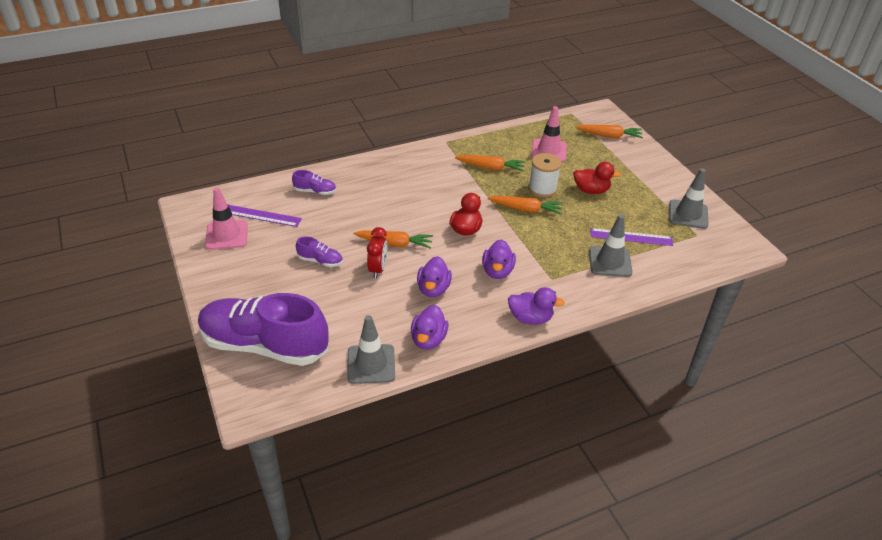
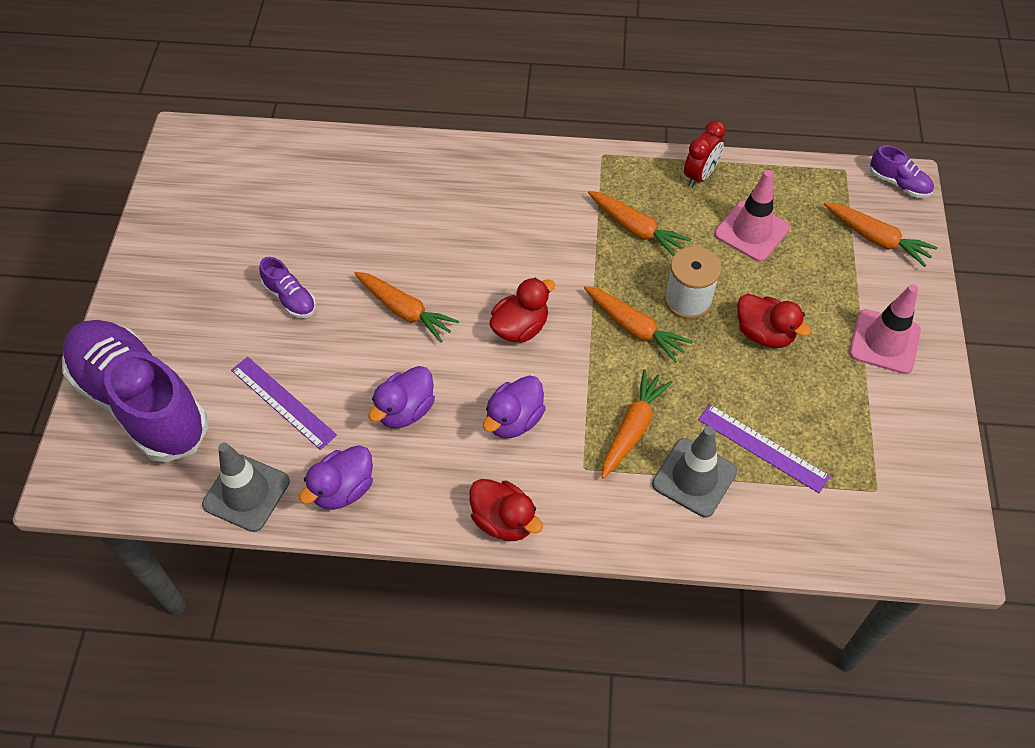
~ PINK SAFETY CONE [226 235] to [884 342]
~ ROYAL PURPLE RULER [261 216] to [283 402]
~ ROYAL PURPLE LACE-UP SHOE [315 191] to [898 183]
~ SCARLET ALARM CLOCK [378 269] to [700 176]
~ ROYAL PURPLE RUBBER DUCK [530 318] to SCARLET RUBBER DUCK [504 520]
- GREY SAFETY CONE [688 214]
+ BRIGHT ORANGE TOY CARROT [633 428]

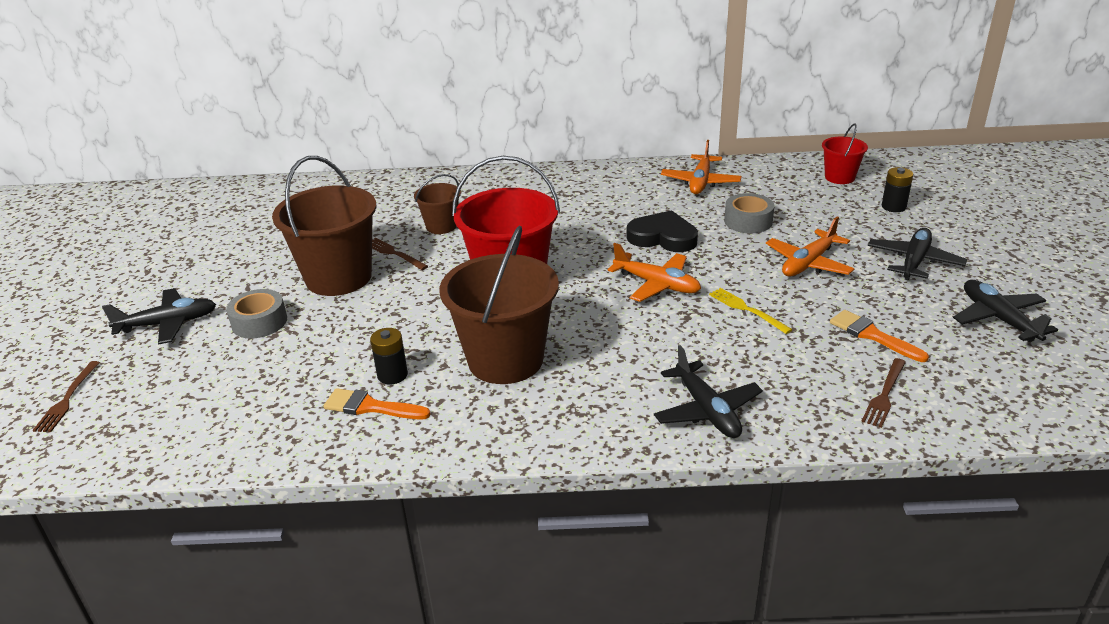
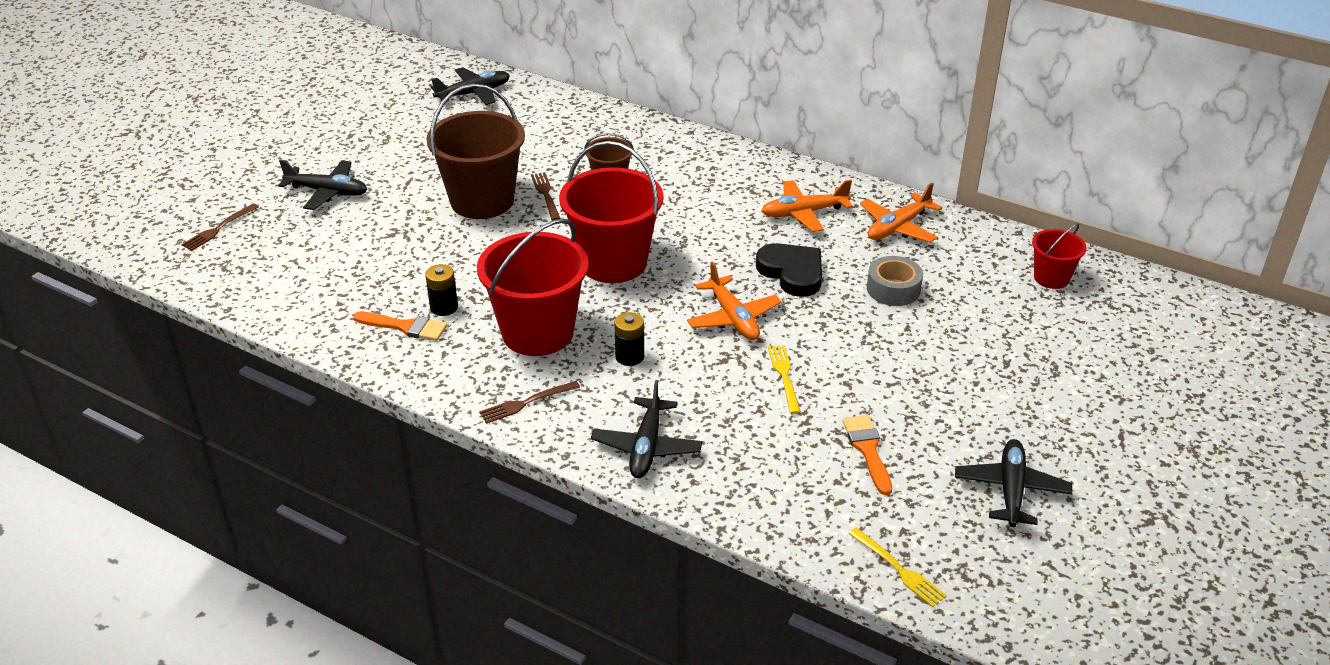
- GREY STICKY TAPE [259 322]
~ BRIGHT ORANGE BRUSH [370 407] = [405 327] 150 degrees clockwise
~ RUSSET SAND BUCKET [505 360] to SCARLET SAND BUCKET [538 332]
~ BRIGHT ORANGE TOY PLANE [808 263] to [804 213]
~ RUSSET TABLE FORK [884 395] to [525 403]
~ EBONY TOY PLANE [914 261] to [474 93]
~ EBONY AA BATTERY [893 207] to [629 356]
+ YELLOW TABLE FORK [899 570]

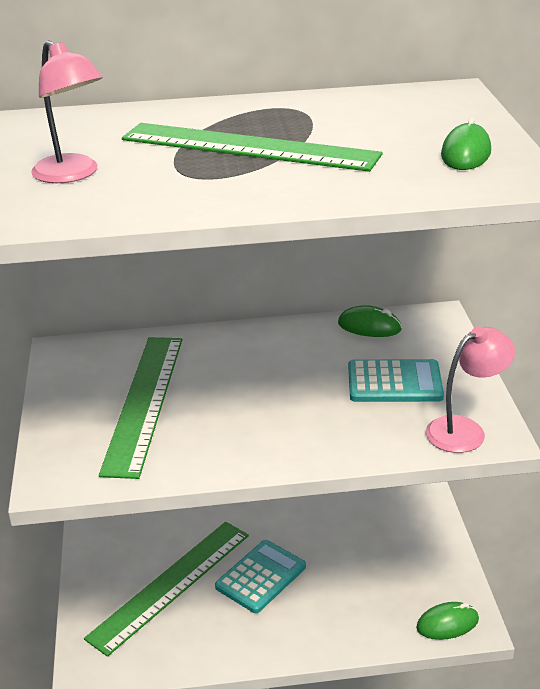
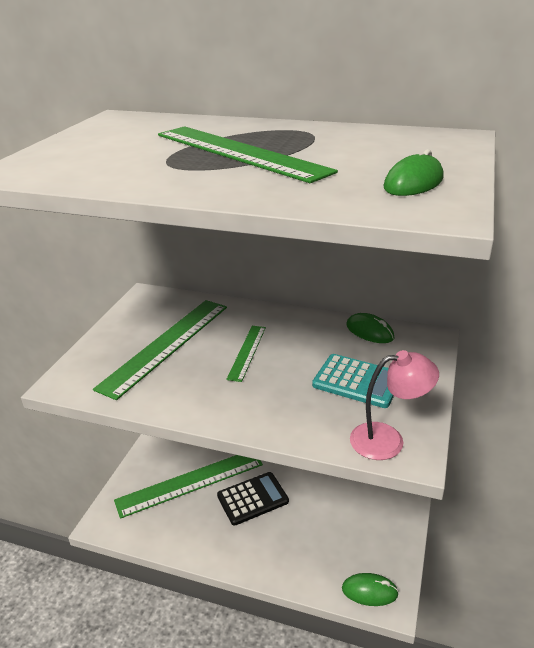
- PINK READING LAMP [72 175]
~ AQUA POCKET CALCULATOR [261 577] to EBONY POCKET CALCULATOR [252 499]
+ GREEN RULER [247 352]

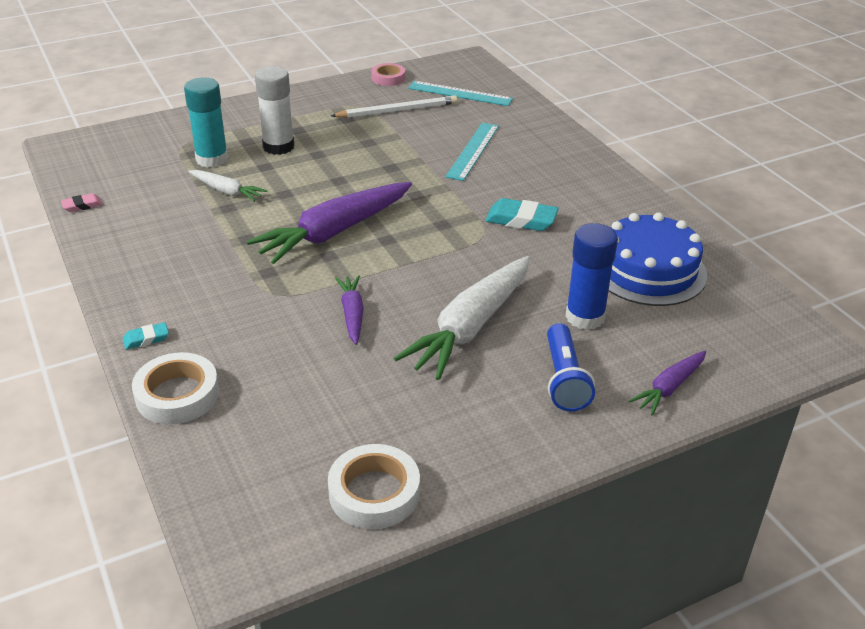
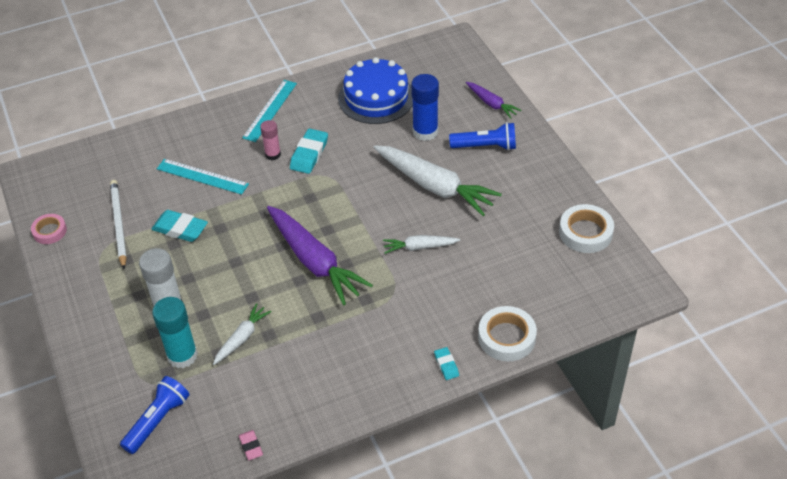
~ ROYAL PURPLE TOY CARROT [352 314] to PURE WHITE TOY CARROT [419 247]
~ AQUA RULER [460 93] to [270 110]
+ BLUE POCKET TORCH [157 420]
+ AQUA GUM ERASER [180 229]
+ PINK GLUE [273 154]

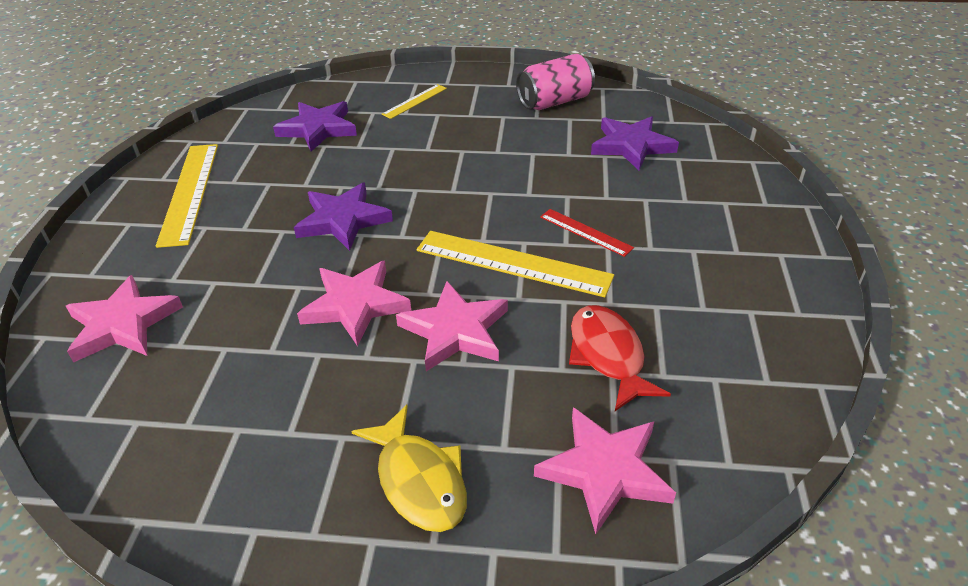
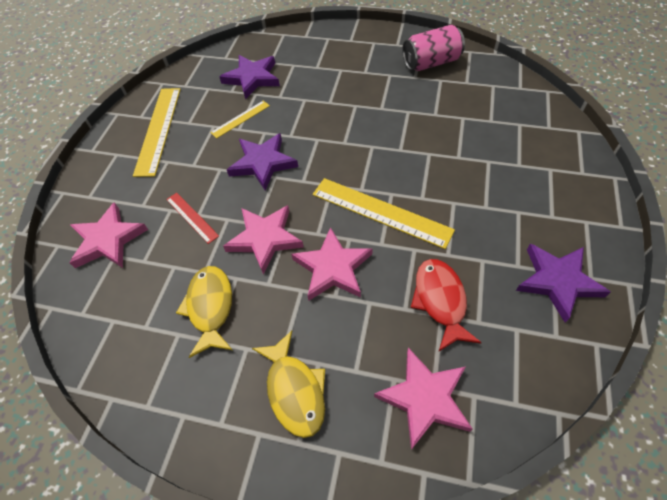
~ YELLOW RULER [415 101] to [240 119]
~ SCARLET RULER [585 232] to [192 217]
~ ROYAL PURPLE STAR SHAPE [631 146] to [558 281]
+ YELLOW FISH FIGURE [210 307]

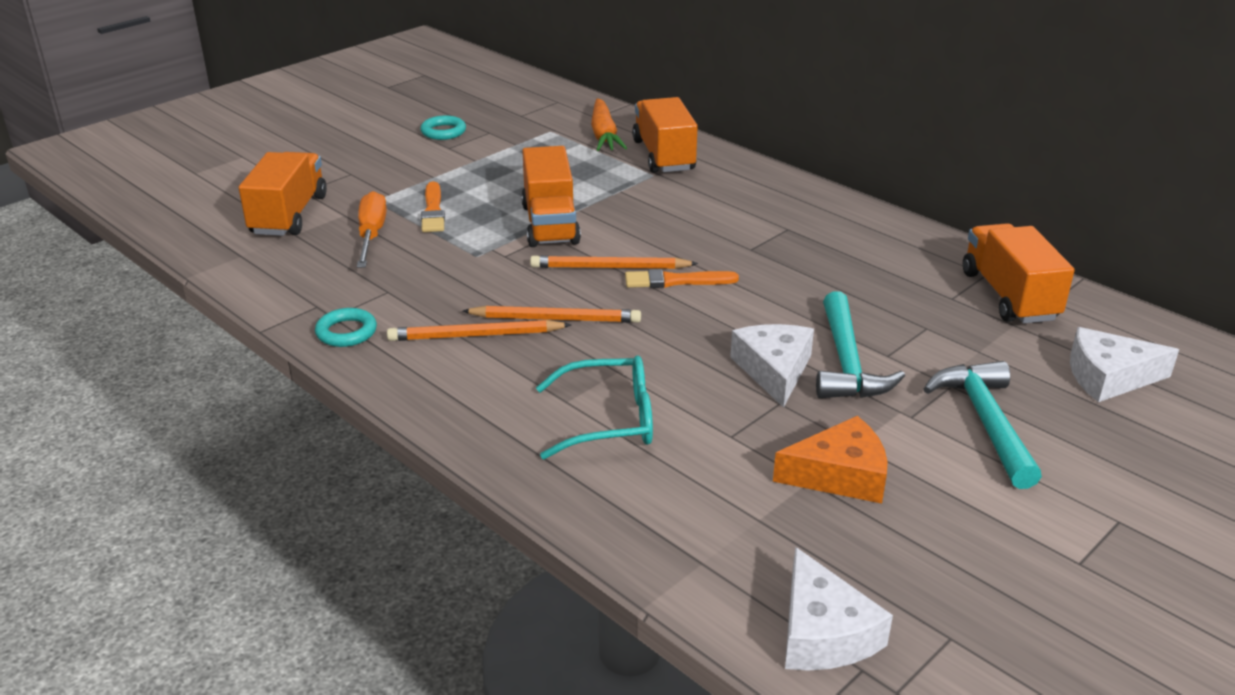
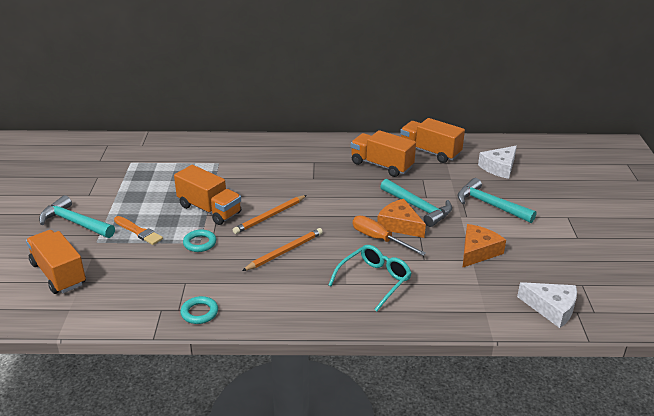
~ BRIGHT ORANGE HAND SCREWDRIVER [371 235] to [379 239]
- BRIGHT ORANGE WOODEN PENCIL [476 335]
~ AQUA TORUS [443 132] to [200 243]
- BRIGHT ORANGE TOY CARROT [604 135]
- BRIGHT ORANGE BRUSH [675 281]
~ BRIGHT ORANGE TOY TRUCK [663 156] to [381 165]
~ PURE WHITE PIECE OF CHEESE [774 370] to BRIGHT ORANGE PIECE OF CHEESE [399 225]
+ AQUA CLAW HAMMER [75 223]

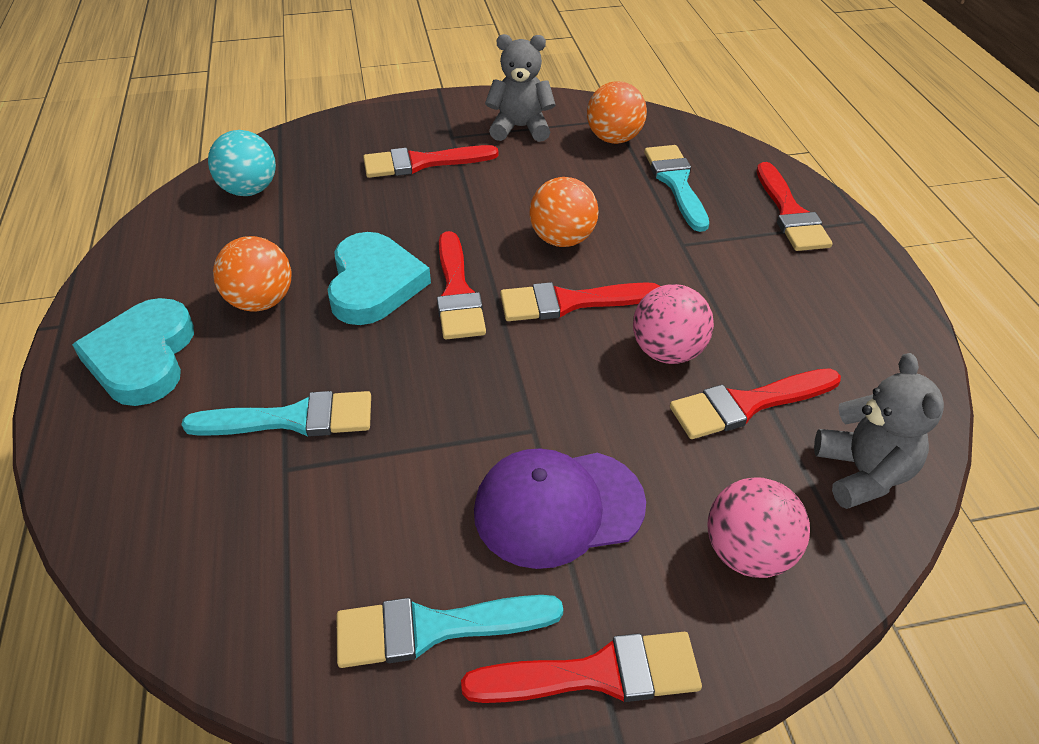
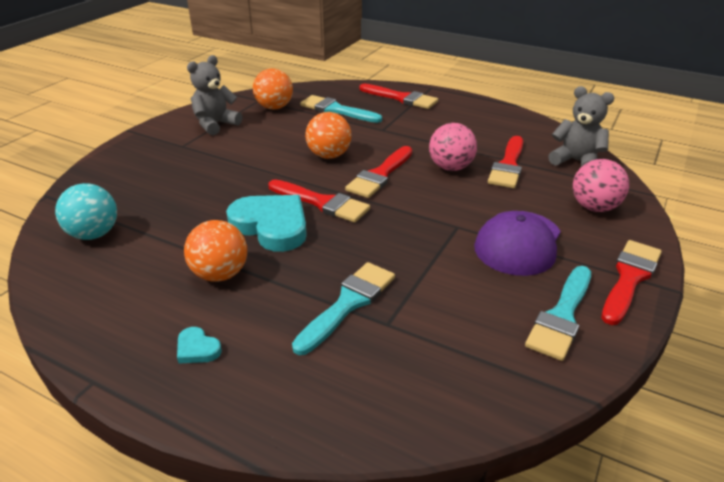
~ AQUA HEART [143 357] = [197 349] x0.43
- SCARLET BRUSH [421 163]

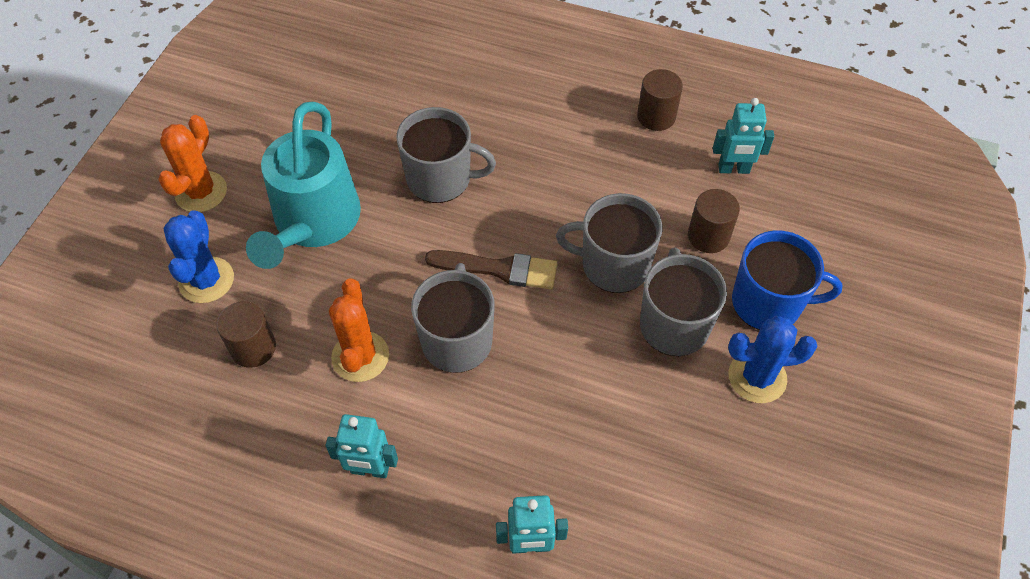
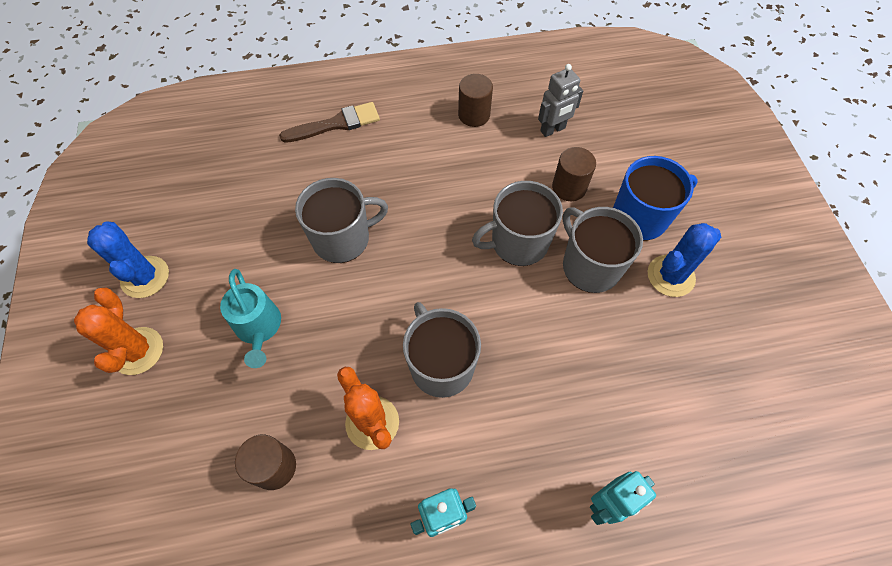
~ BLUE CACTUS [206 280] to [145 277]
~ AQUA SPRINKLING CAN [313 224] = [259 328] x0.58
~ RUSSET BRUSH [499 269] to [336 124]
~ AQUA ROBOT FIGURE [733 169] to GREY ROBOT FIGURE [553 130]

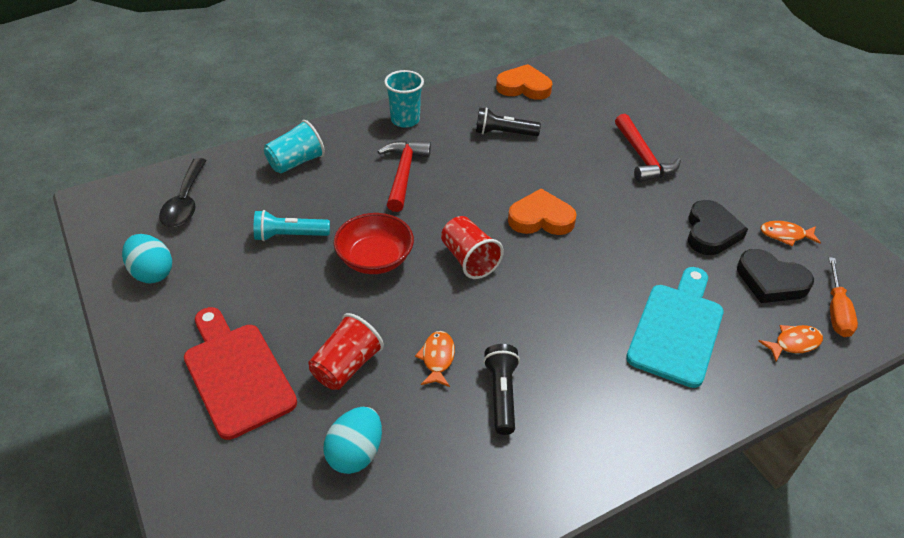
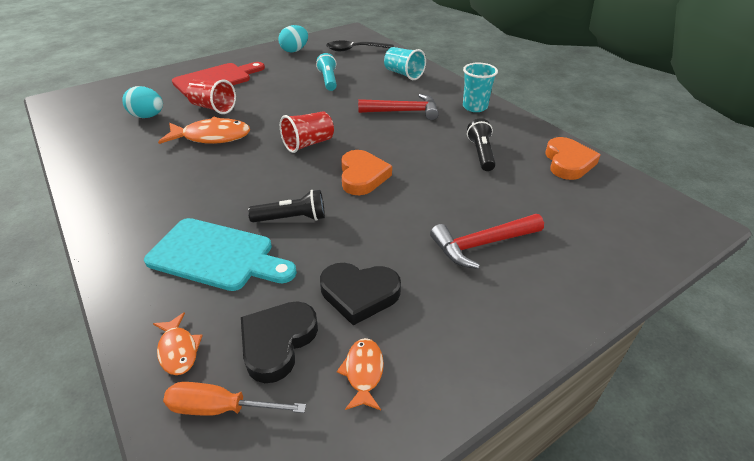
- SCARLET BOWL [375 259]
~ BRIGHT ORANGE FISH FIGURE [437 358] = [212 137] x1.85
~ EBONY POCKET TORCH [502 394] to [292 218]

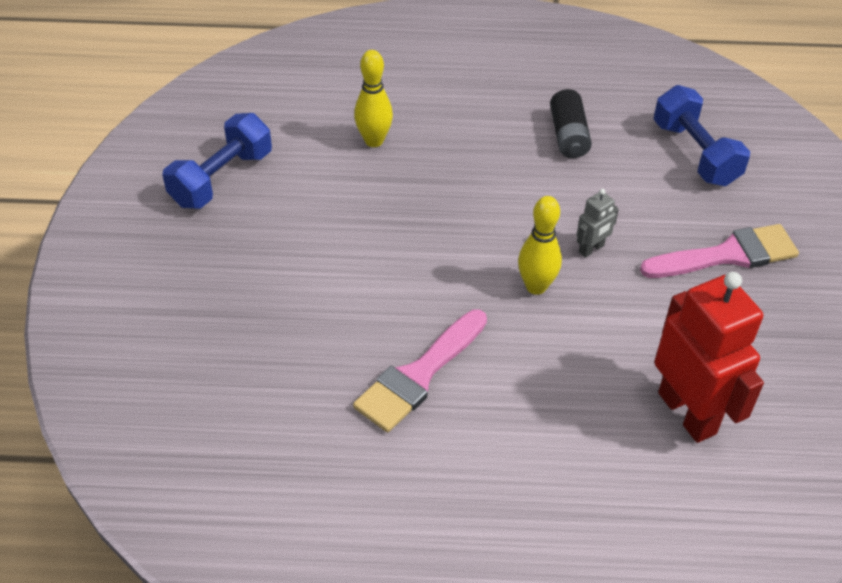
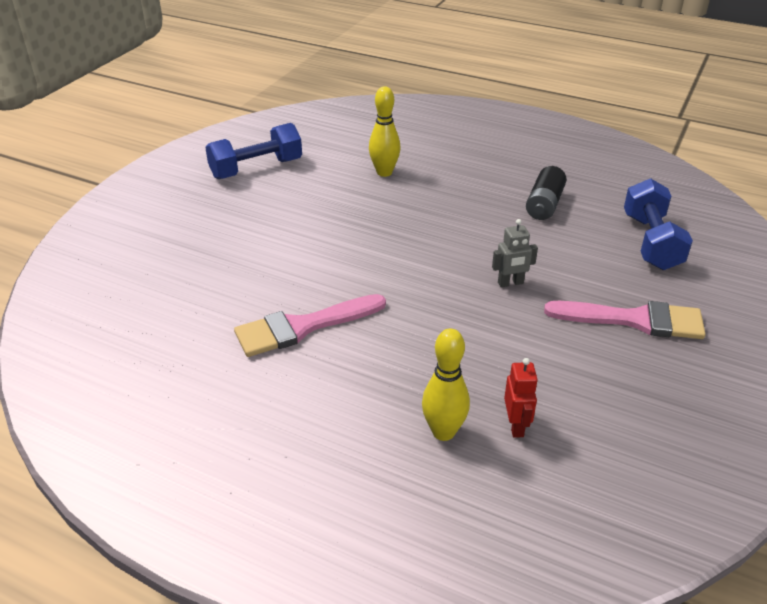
~ YELLOW BOWLING PIN [536 286] to [443 432]
~ SCARLET ROBOT FIGURE [687 413] = [516 426] x0.45

